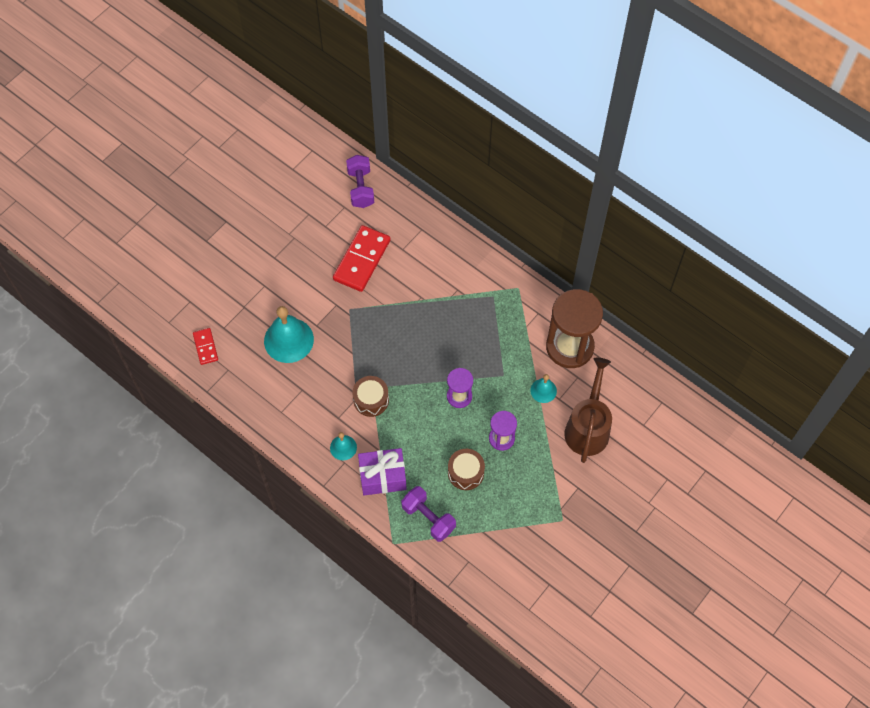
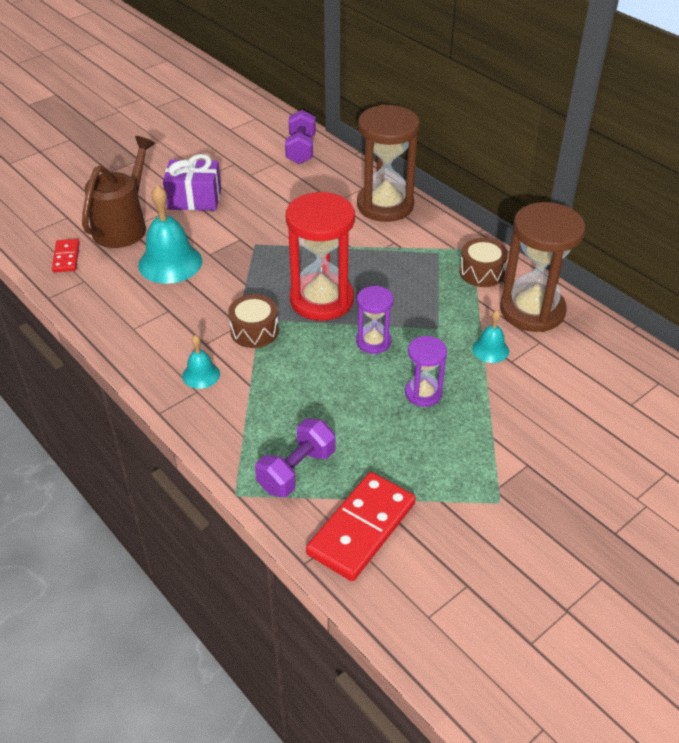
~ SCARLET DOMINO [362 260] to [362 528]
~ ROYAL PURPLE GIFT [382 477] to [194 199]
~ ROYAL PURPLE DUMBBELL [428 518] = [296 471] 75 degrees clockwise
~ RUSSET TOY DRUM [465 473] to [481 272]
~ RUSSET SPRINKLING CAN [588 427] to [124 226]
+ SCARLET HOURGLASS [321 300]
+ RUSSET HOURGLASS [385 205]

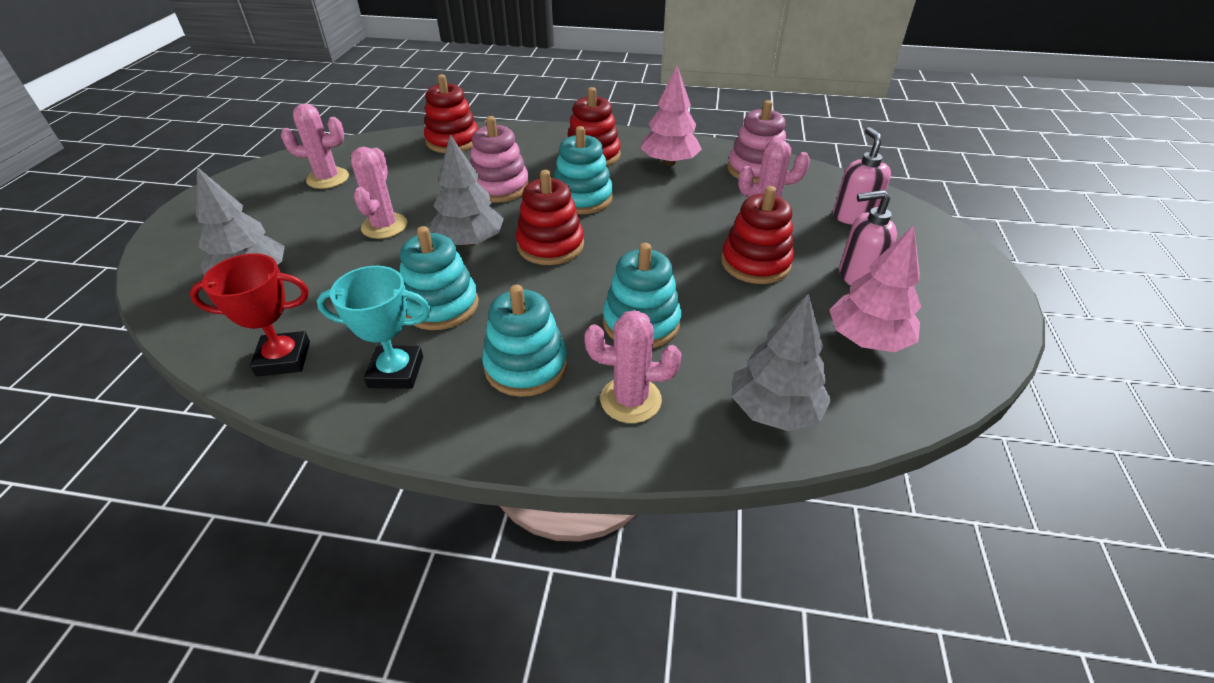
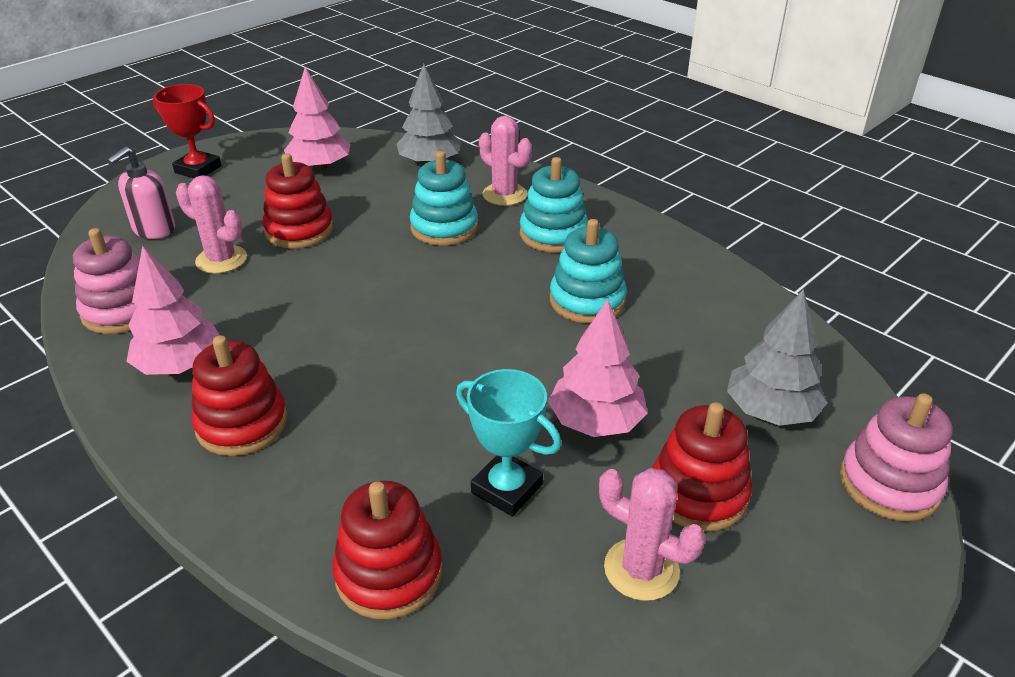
~ SCARLET AWARD CUP [283 358] to [198 169]
~ AQUA AWARD CUP [396 372] to [507 488]
~ PINK CACTUS [384 226] to PINK FIR TREE [596 421]
- GREY FIR TREE [470 241]
~ PINK STACKING RINGS [499 187] to [889 484]
~ SCARLET STACKING RINGS [550 245] to [698 493]
- AQUA STACKING RINGS [582 198]
- PINK PUMP BOTTLE [857 276]

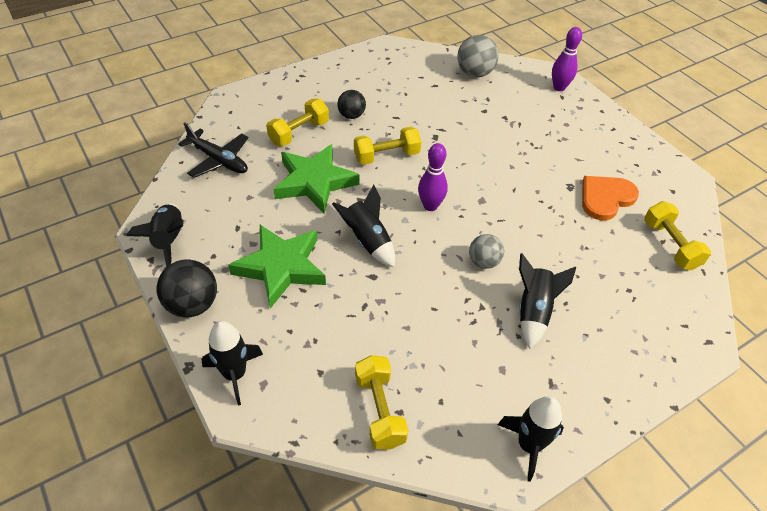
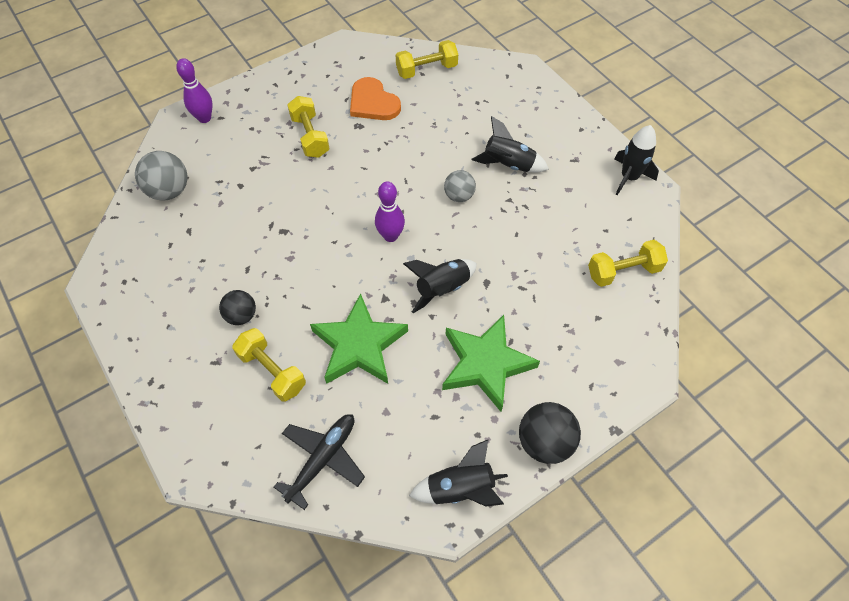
- EBONY ROCKET [235 374]
~ YELLOW DUMBBELL [386 156] to [310 136]

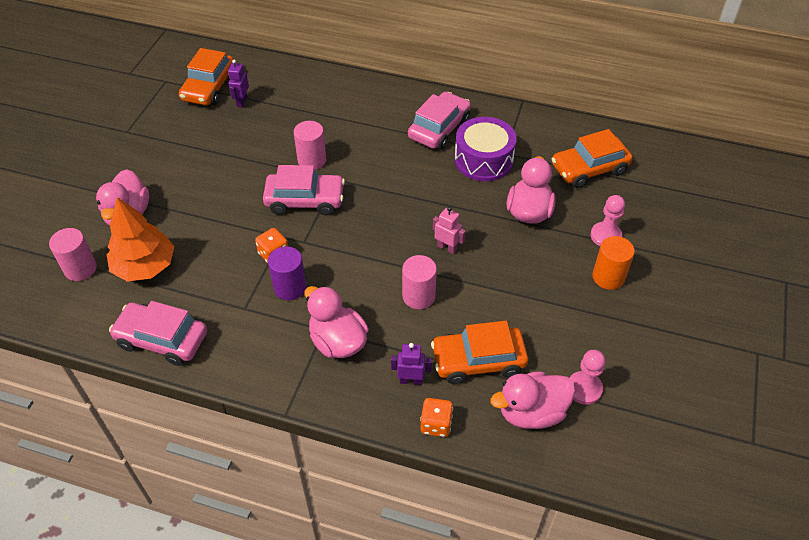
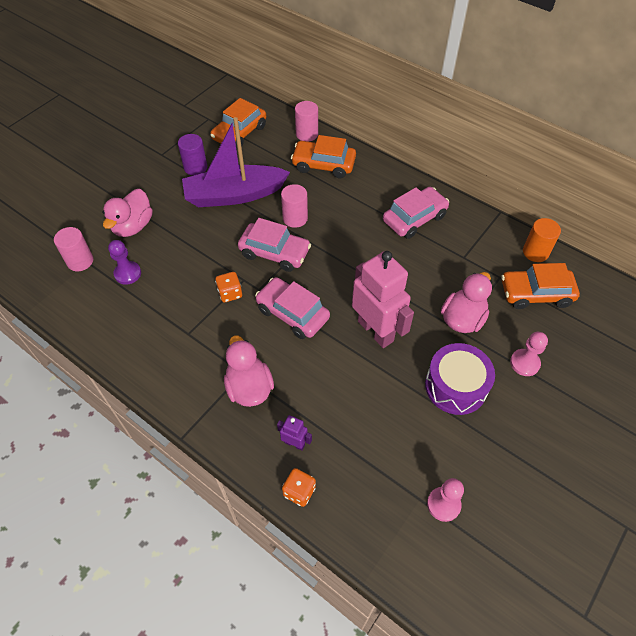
~ BRIGHT ORANGE FIR TREE [145 266] to ROYAL PURPLE CHESS PAWN [128 273]
~ PINK TOY CAR [162 339] to [292 313]
- ROYAL PURPLE ROBOT FIGURE [242 102]
~ ROYAL PURPLE CYLINDER [290 287] to [195 167]
~ PINK CYLINDER [418 296] to [307 134]
~ BRIGHT ORANGE TOY CAR [478 361] to [323 165]
~ PINK ROBOT FIGURE [447 248] = [376 331] x2.27
~ ROYAL PURPLE TOY DRUM [483 160] to [456 386]
- PINK RUBBER DUCK [531 412]
~ BRIGHT ORANGE CYLINDER [608 277] to [535 252]
+ ROYAL PURPLE BOAT [234 195]

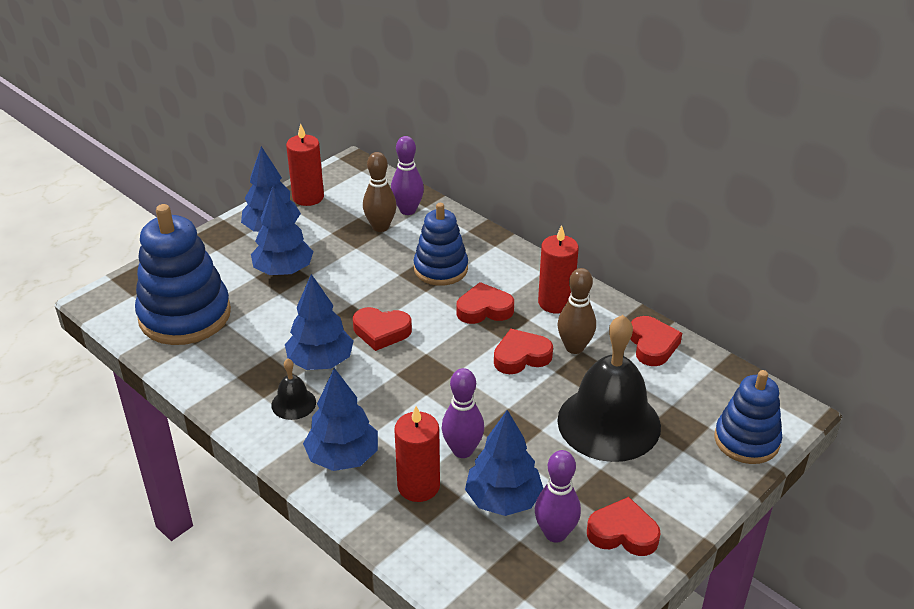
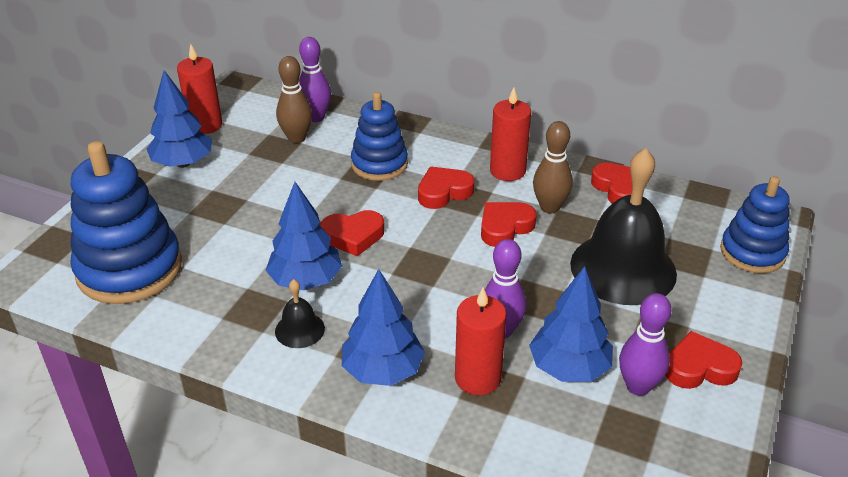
- BLUE FIR TREE [283 270]

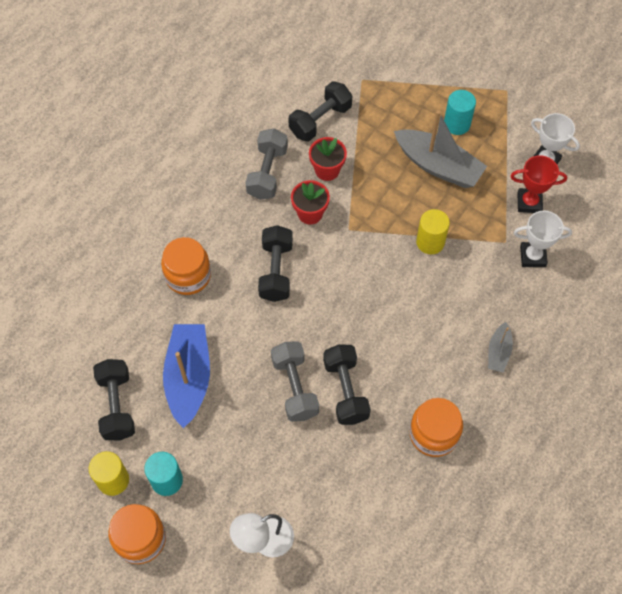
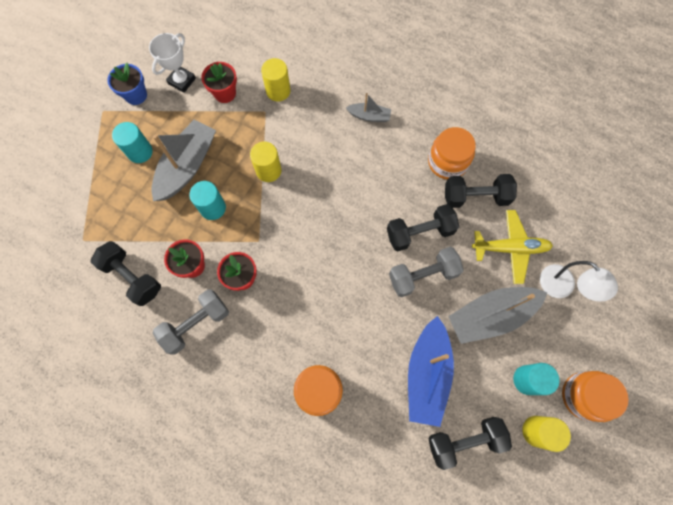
~ BLUE BOAT [188 378] = [427 374] 75 degrees counterclockwise
~ GREY DUMBBELL [267 173] = [196 324] 45 degrees counterclockwise
~ EBONY DUMBBELL [276 271] to [475 197]
~ SCARLET AWARD CUP [529 202] to SCARLET POTTED PLANT [225 93]
~ PURE WHITE AWARD CUP [532 256] to YELLOW CYLINDER [278 91]
+ BLUE POTTED PLANT [136 95]
+ AQUA CYLINDER [213 208]
+ GREY BOAT [491 315]
+ YELLOW TOY PLANE [510 248]

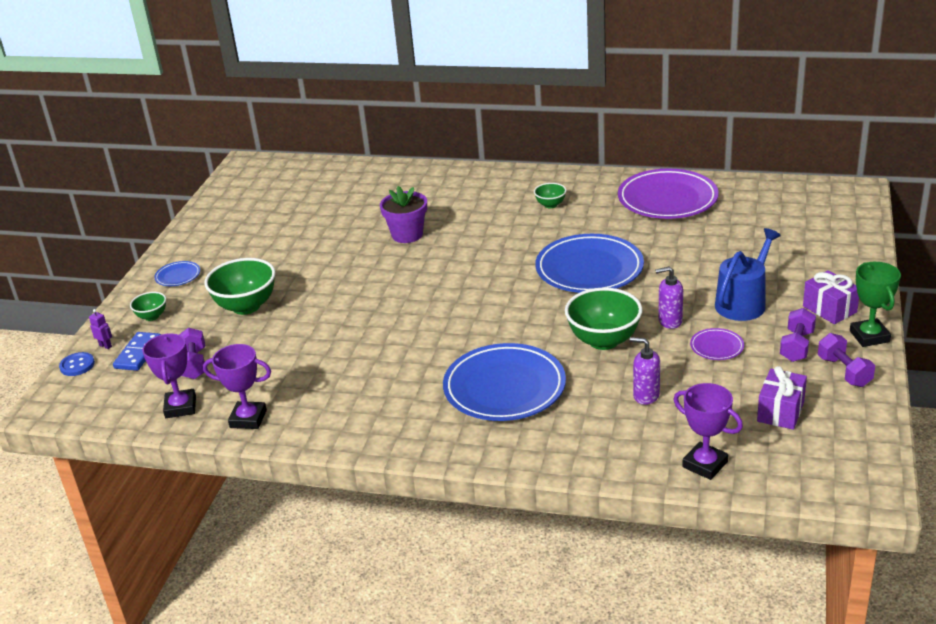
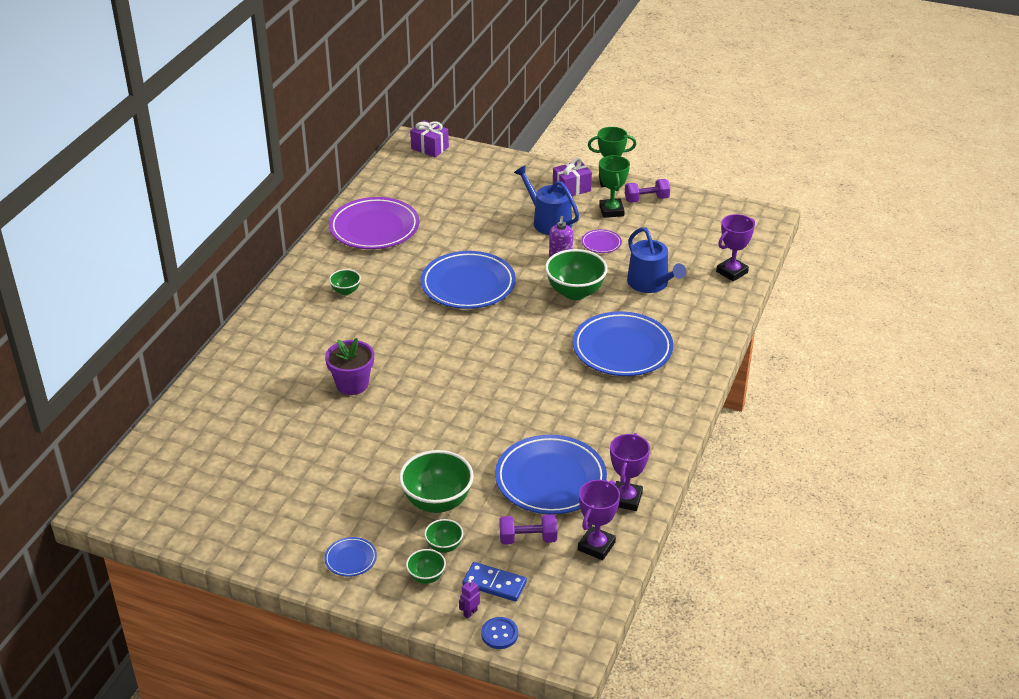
~ ROYAL PURPLE AWARD CUP [180 407] = [596 546] 60 degrees counterclockwise
~ ROYAL PURPLE PUMP BOTTLE [646 396] to BLUE SPRINKLING CAN [651 284]
~ ROYAL PURPLE GIFT [780 411] to [430 148]
~ ROYAL PURPLE DUMBBELL [796 346] to GREEN AWARD CUP [611 211]
+ GREEN BOWL [444 546]
+ BLUE FLAT DISH [550 479]

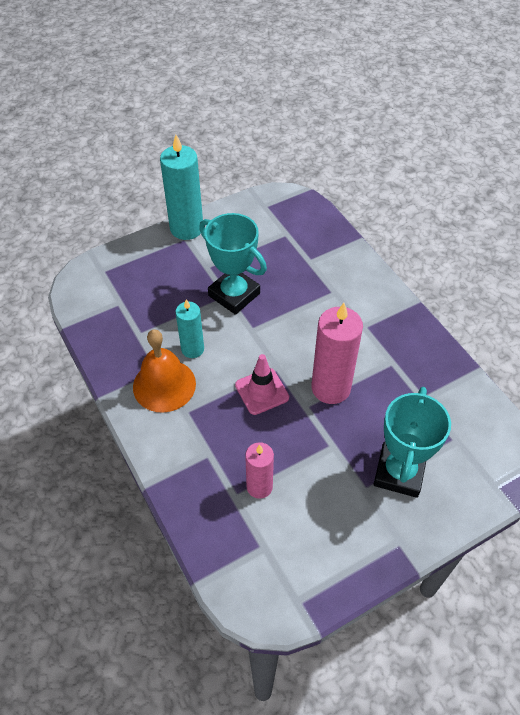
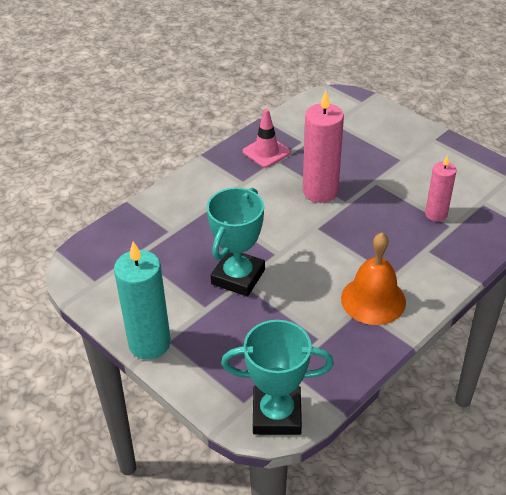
- AQUA CANDLE [192 349]
~ PINK SAFETY CONE [262 391] to [266 152]
~ AQUA AWARD CUP [399 472] to [277 414]

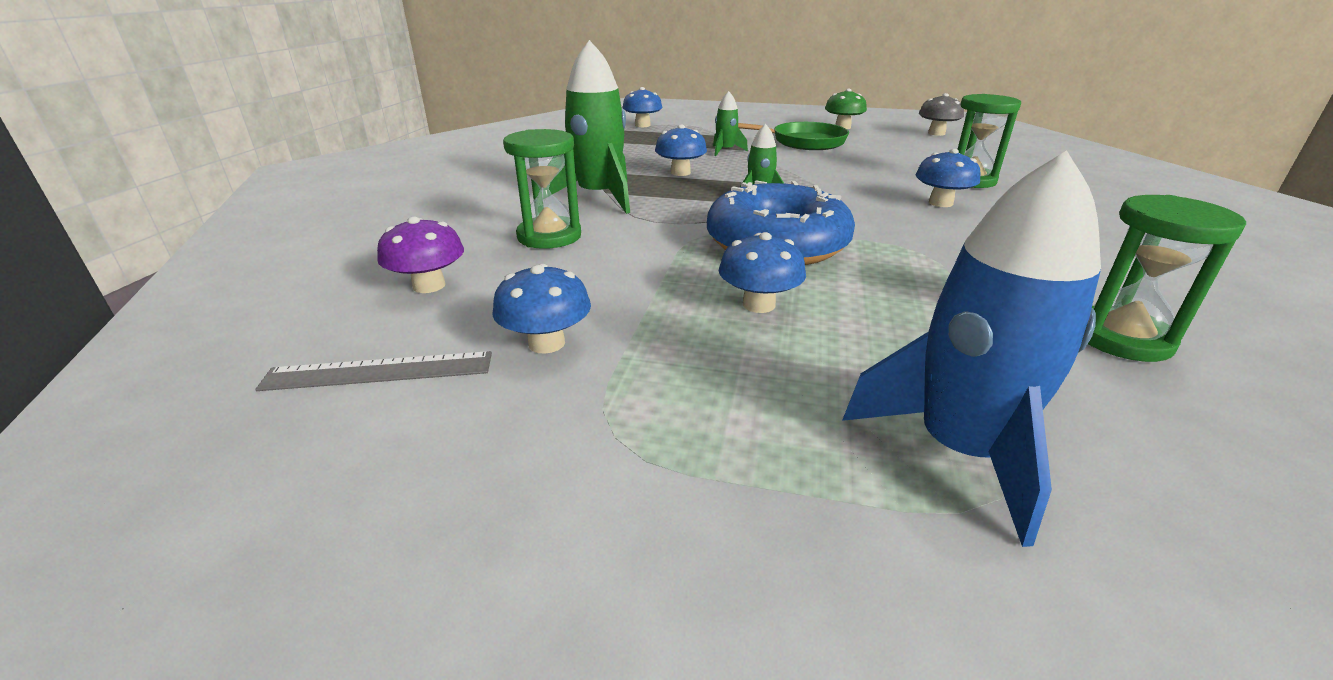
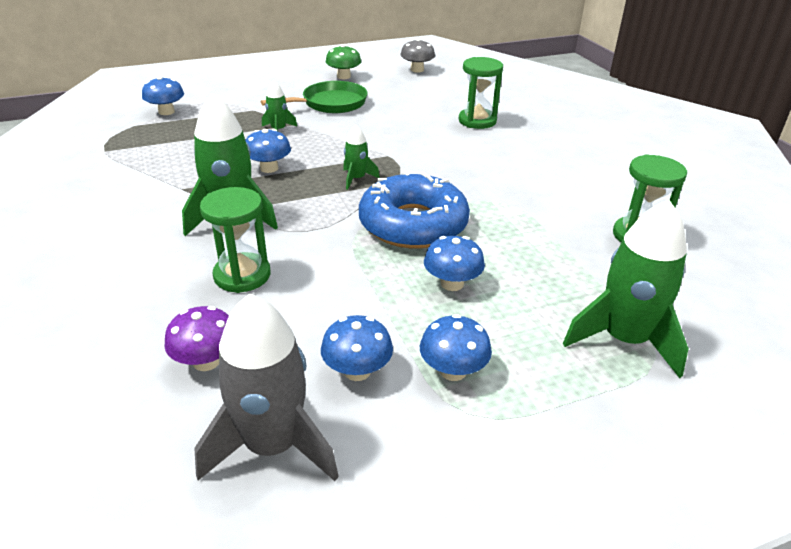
~ GREY RULER [379 371] to GREY ROCKET [272 445]
~ BLUE ROCKET [960 451] to GREEN ROCKET [624 340]
~ BLUE TOADSTOOL [940 203] to [453 371]

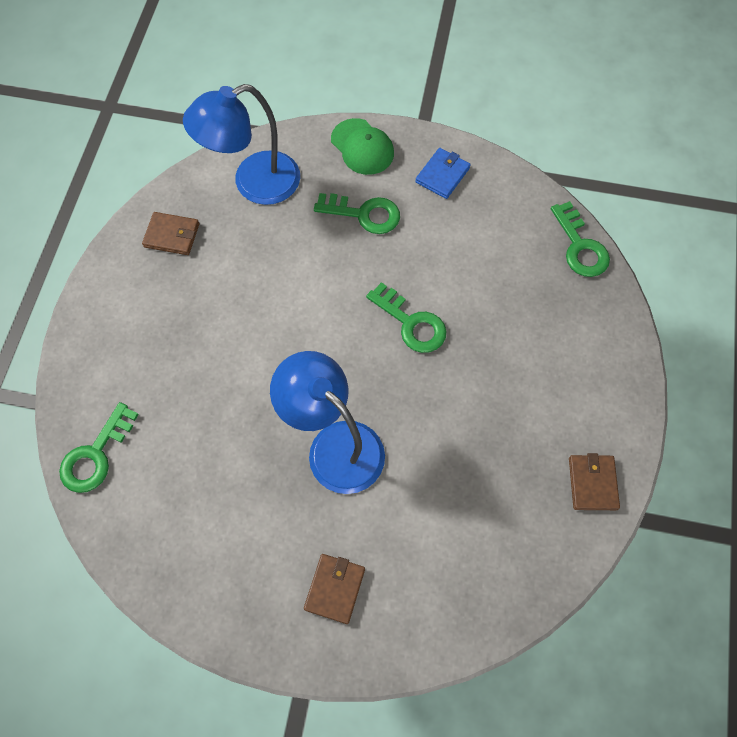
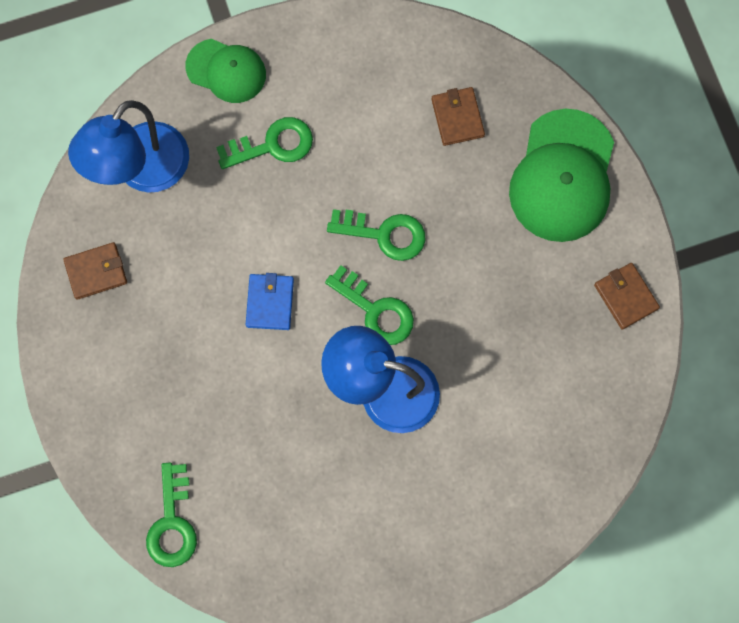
~ RUSSET BILLFOLD [334 589] to [457 117]
~ BLUE BILLFOLD [442 175] to [270 302]
~ GREEN DOOR KEY [580 246] to [375 310]
+ GREEN CAP [563 176]

